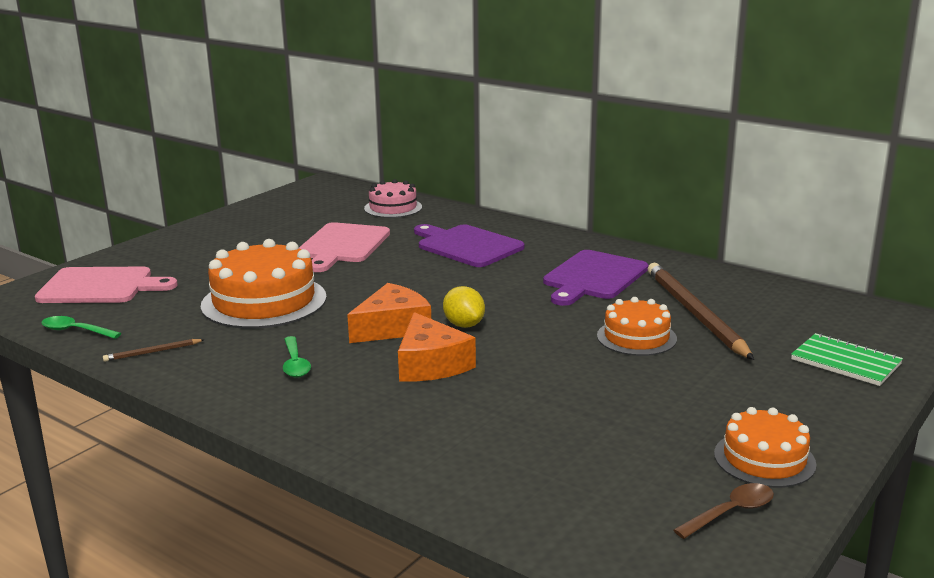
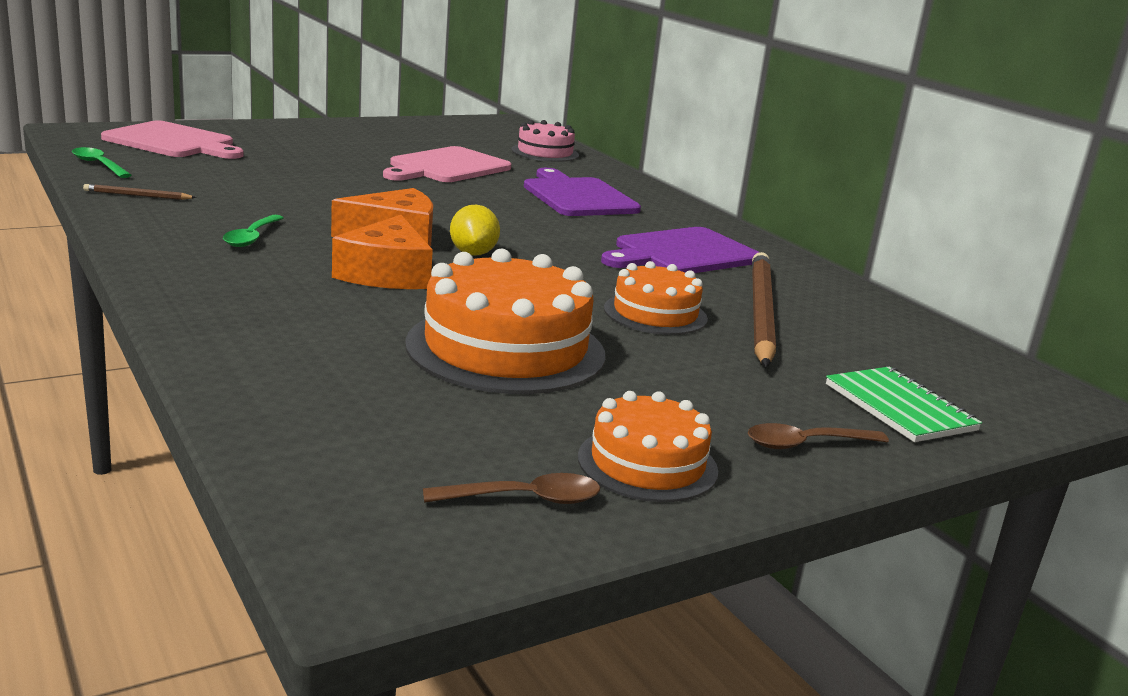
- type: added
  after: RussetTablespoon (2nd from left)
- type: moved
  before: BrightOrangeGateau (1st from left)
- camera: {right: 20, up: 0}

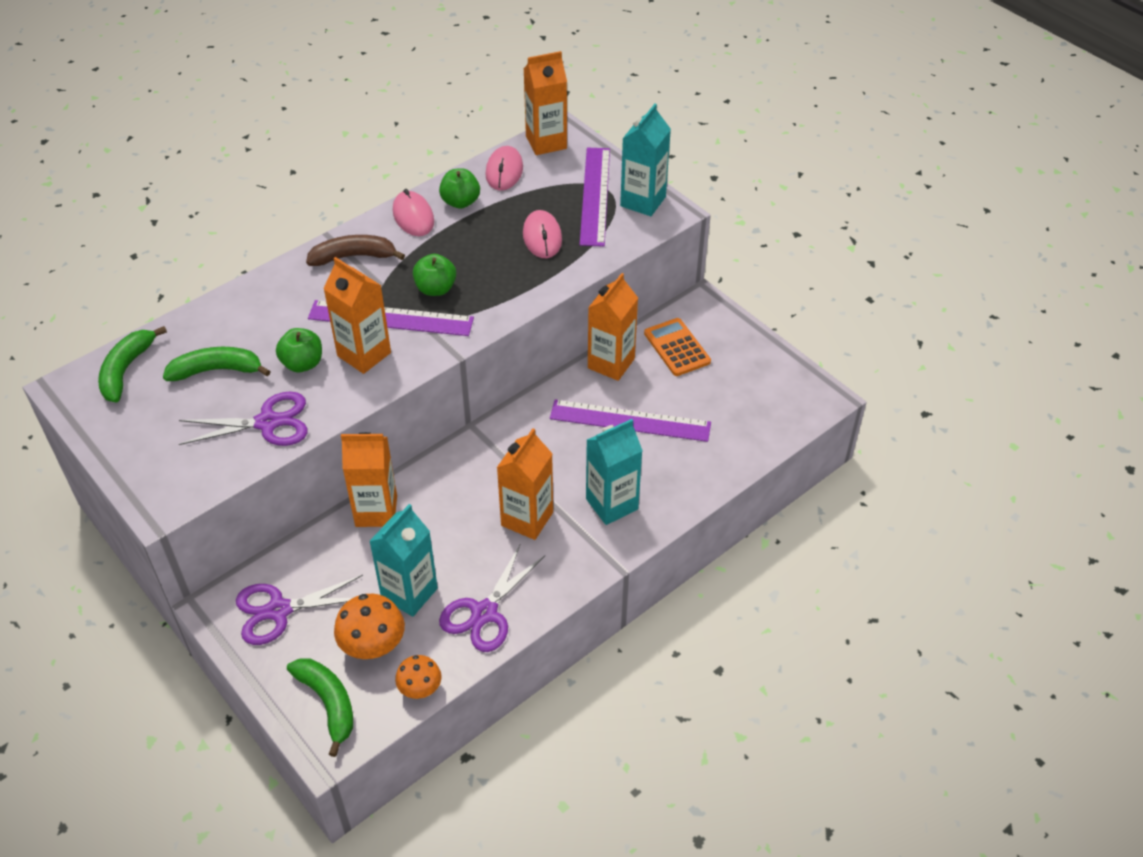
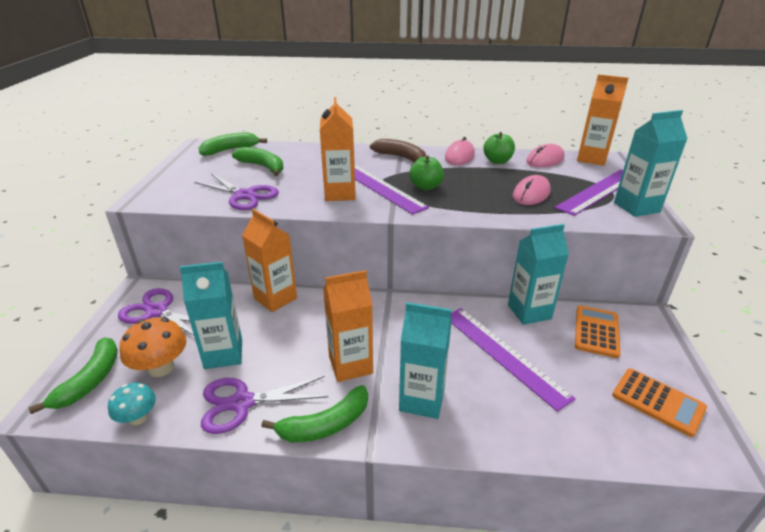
- type: removed
  before: LeafGreenAppleFruit (1st from left)
- type: added
  after: LeafGreenBanana (4th from left)
- type: added
  after: BrightOrangePocketCalculator (2nd from left)
- type: recoloured
  before: BrightOrangeFungus (2nd from left)
  after: TurquoiseFungus
- type: recoloured
  before: BrightOrangeCarton (5th from left)
  after: TurquoiseCarton (3rd from left)
- camera: {right: 45, up: -15}

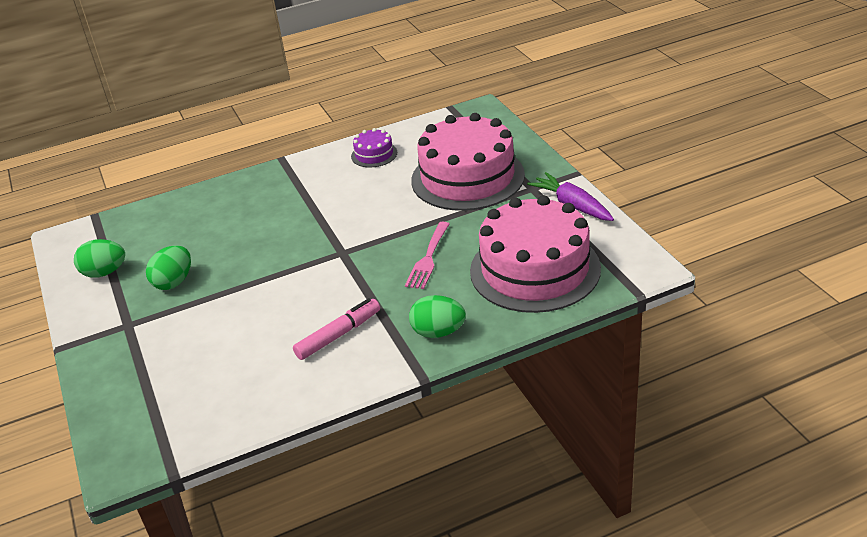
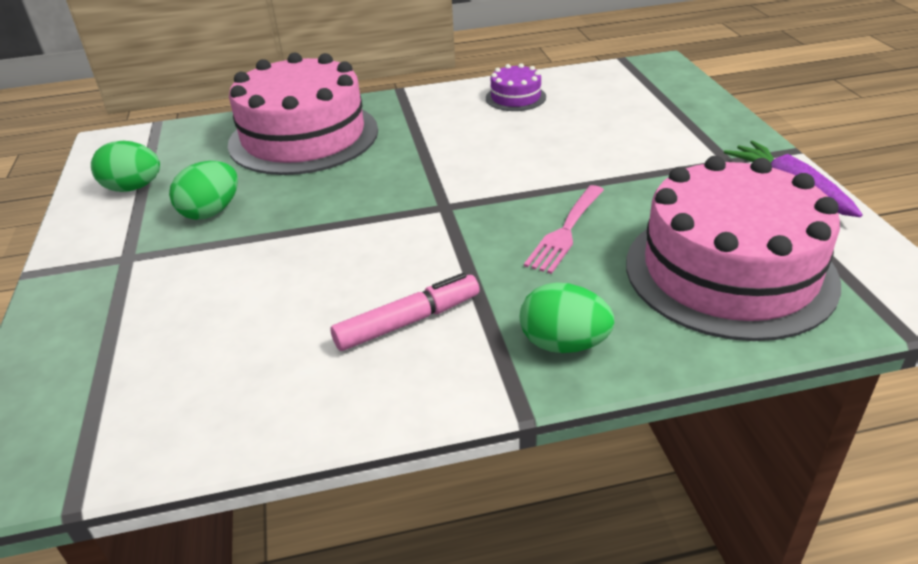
- type: moved
  before: PinkGateau (1st from left)
- camera: {right: 10, up: 0}

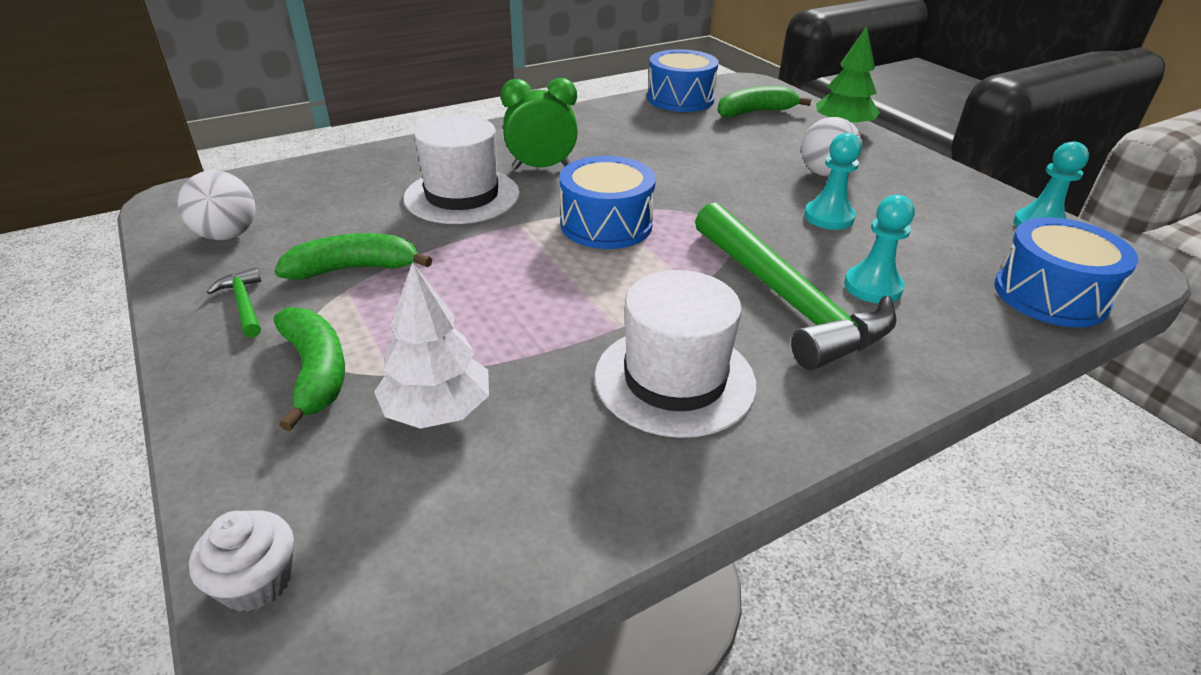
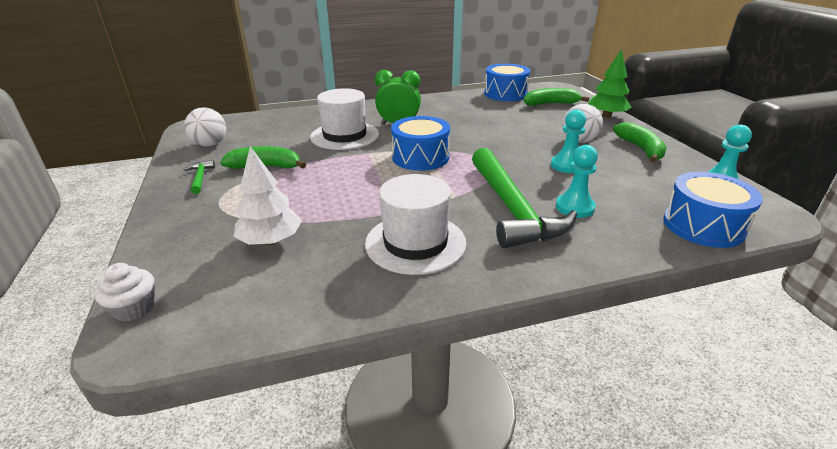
- type: moved
  before: LeafGreenBanana (1st from left in the first image)
  after: LeafGreenBanana (3rd from left)
- camera: {right: 15, up: -5}

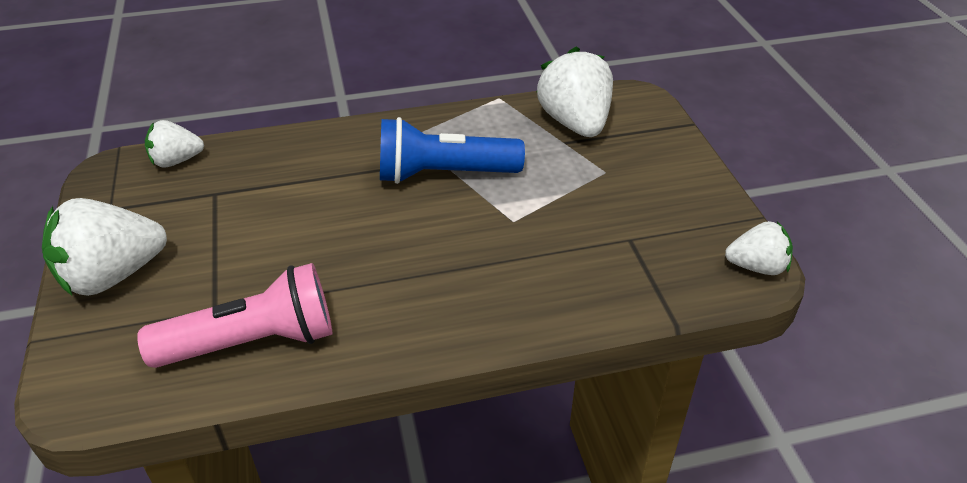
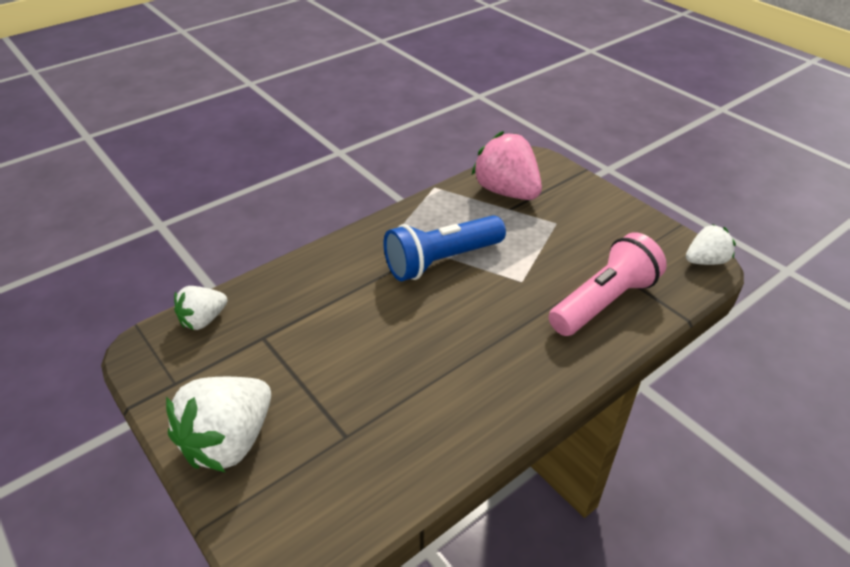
- type: moved
  before: PinkPocketTorch
- type: recoloured
  before: PureWhiteStrawberry (3rd from left)
  after: PinkStrawberry
- camera: {right: -25, up: 0}

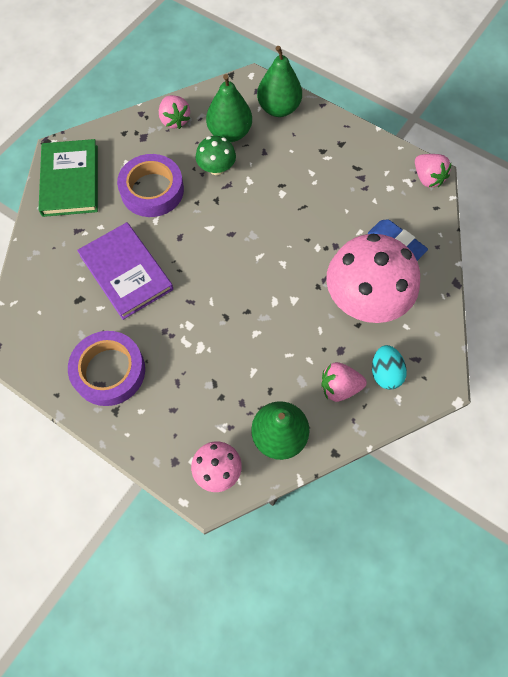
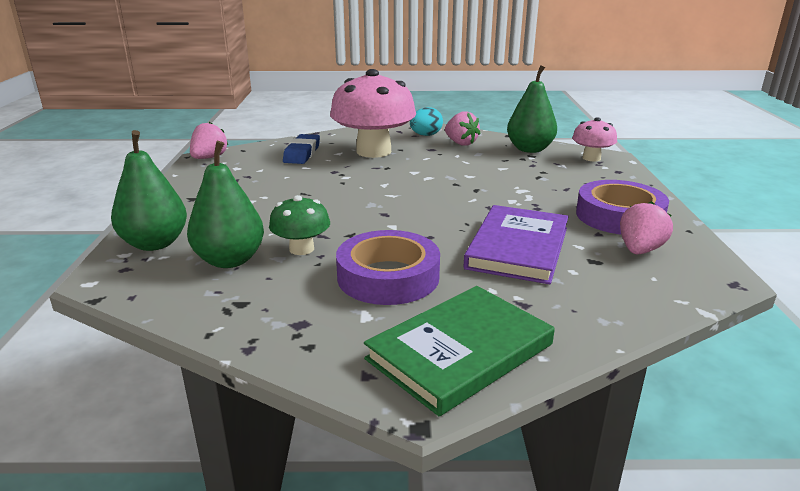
- type: moved
  before: PinkStrawberry (1st from left in the first image)
  after: PinkStrawberry (3rd from left)
- camera: {right: -125, up: -40}

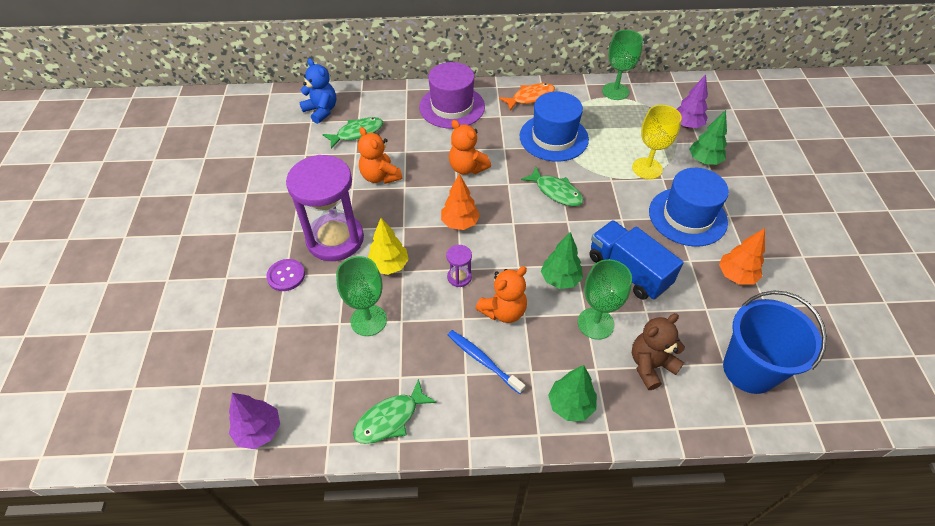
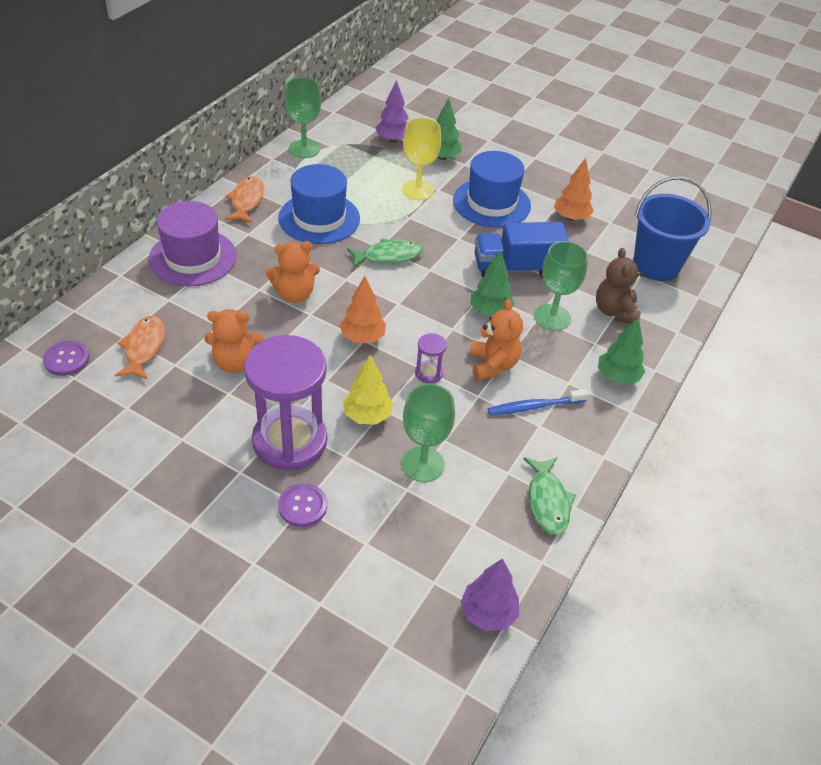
- type: replaced
  before: CobaltStuffedBear
  after: PurpleShirtButton (1st from left)
- type: recoloured
  before: LeafGreenToyFish (1st from left)
  after: BrightOrangeToyFish (1st from left)
- camera: {right: -60, up: -5}

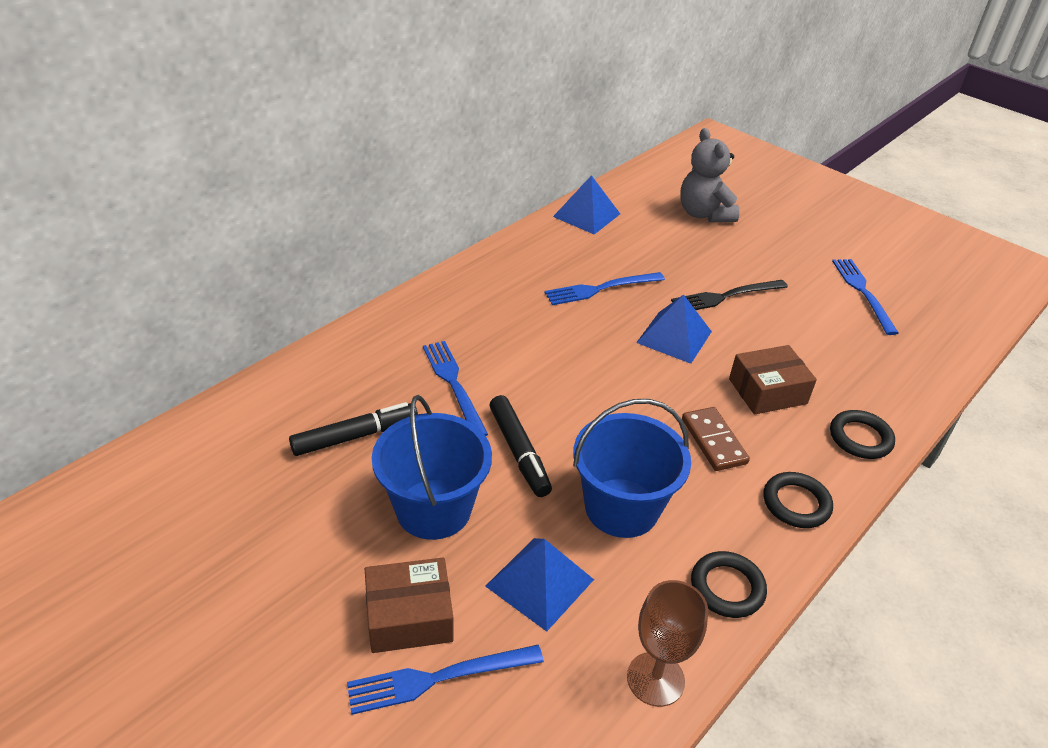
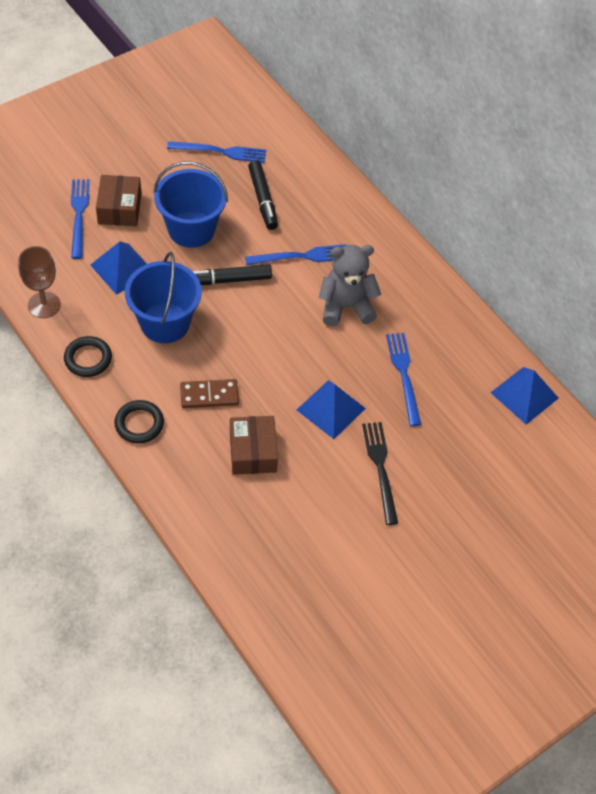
- type: removed
  before: EbonyHoop (3rd from left)
- type: moved
  before: AshGreyStuffedBear
- type: moved
  before: CobaltTableFork (4th from left in the first image)
  after: CobaltTableFork (2nd from left)
- camera: {right: 100, up: 15}

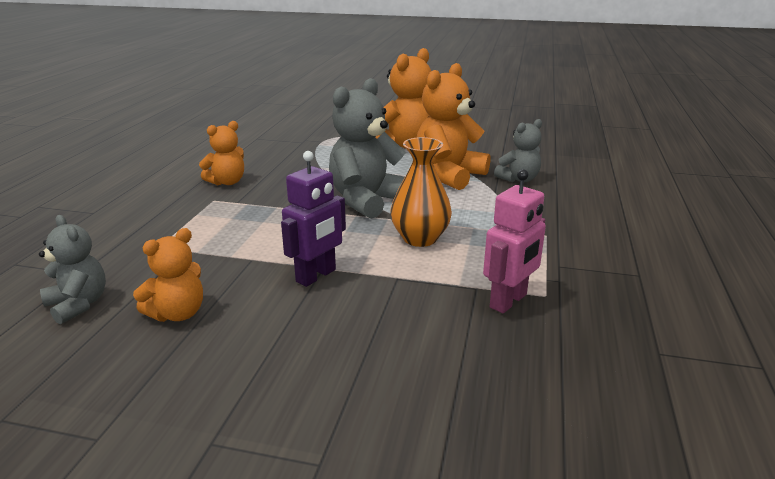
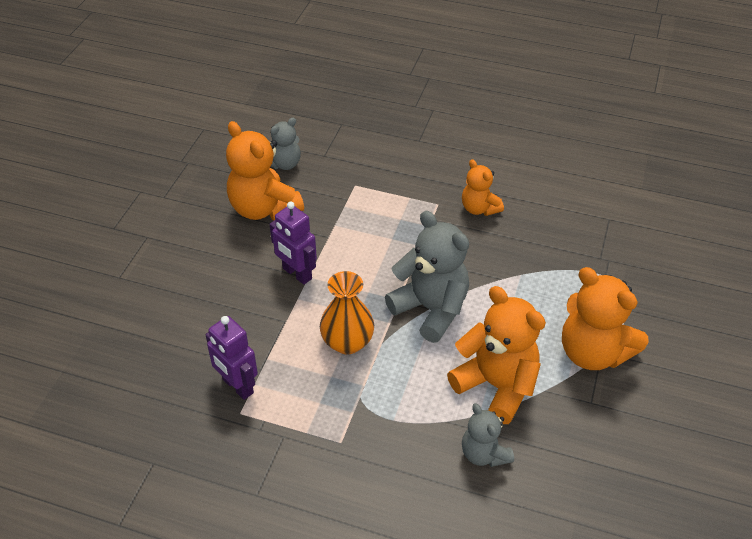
- type: recoloured
  before: PinkToyRobot
  after: PurpleToyRobot (1st from left)
- type: resized
  before: BrightOrangeStuffedBear (1st from left)
  scale: 1.74
- camera: {right: 95, up: 20}

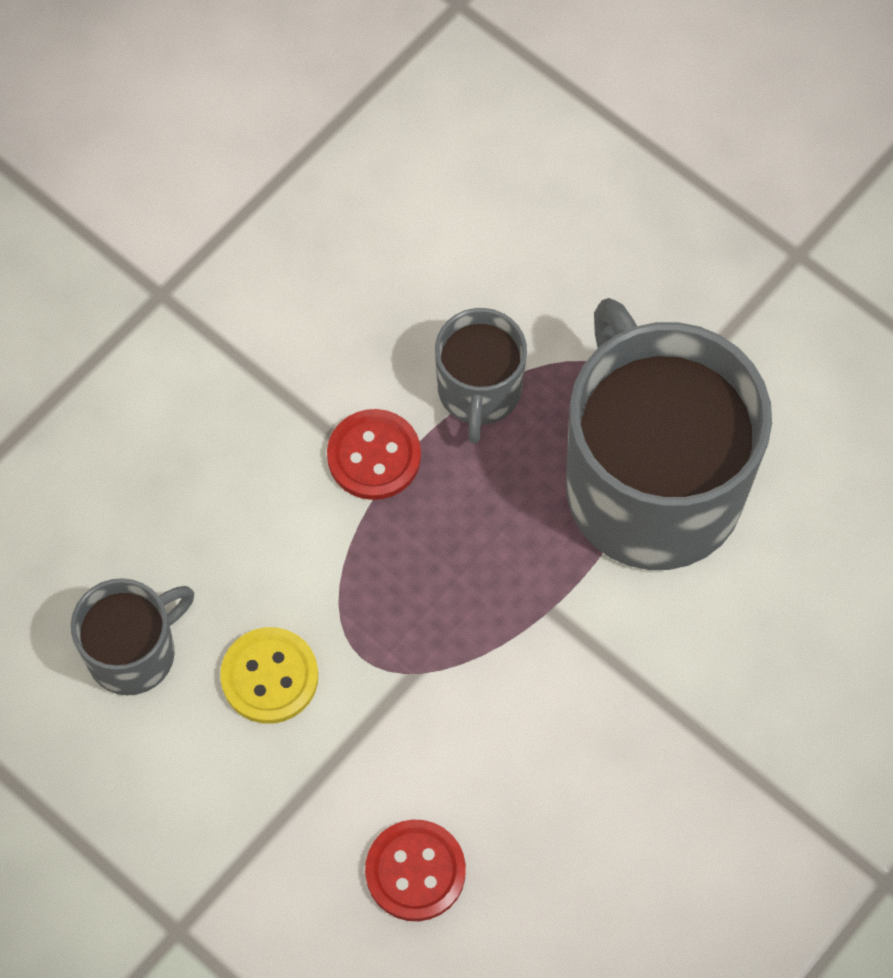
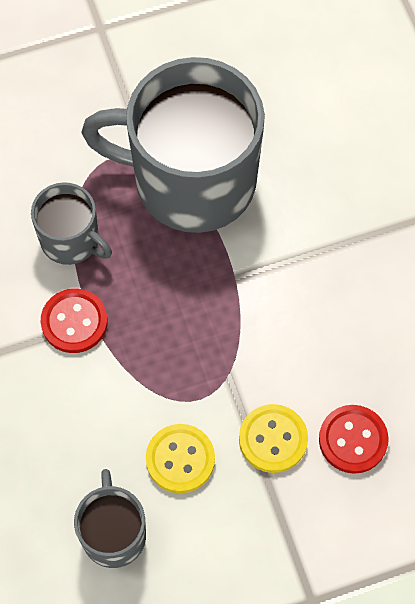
- type: added
  after: BrightYellowShirtButton (2nd from left)
- camera: {right: -60, up: 0}

